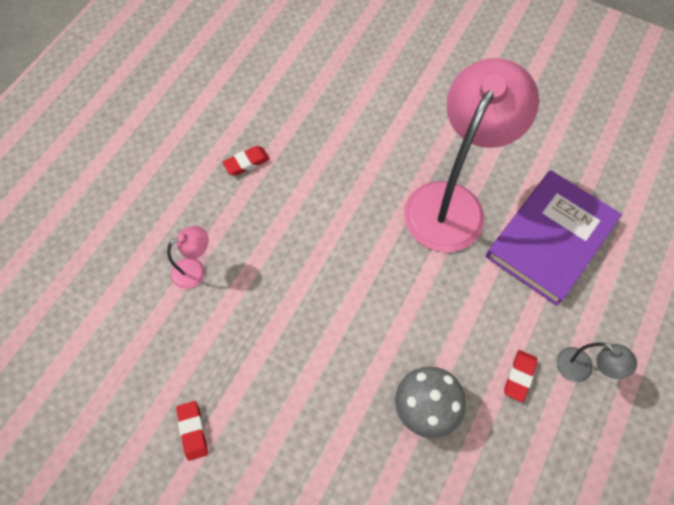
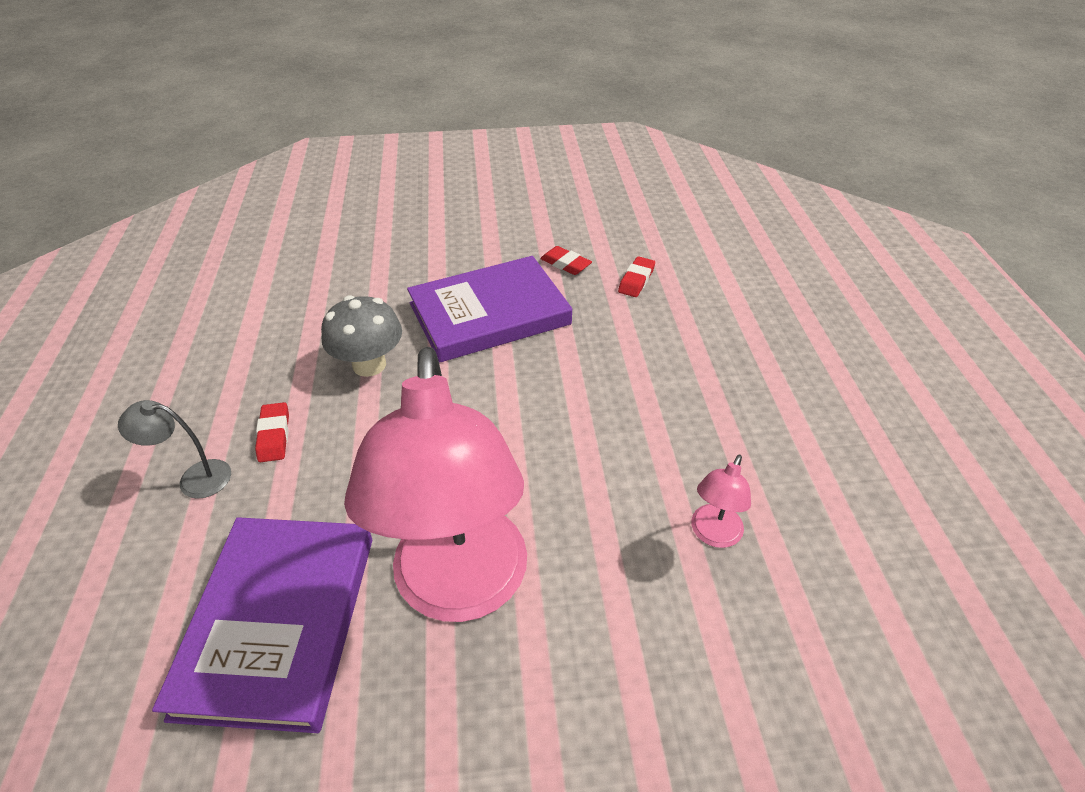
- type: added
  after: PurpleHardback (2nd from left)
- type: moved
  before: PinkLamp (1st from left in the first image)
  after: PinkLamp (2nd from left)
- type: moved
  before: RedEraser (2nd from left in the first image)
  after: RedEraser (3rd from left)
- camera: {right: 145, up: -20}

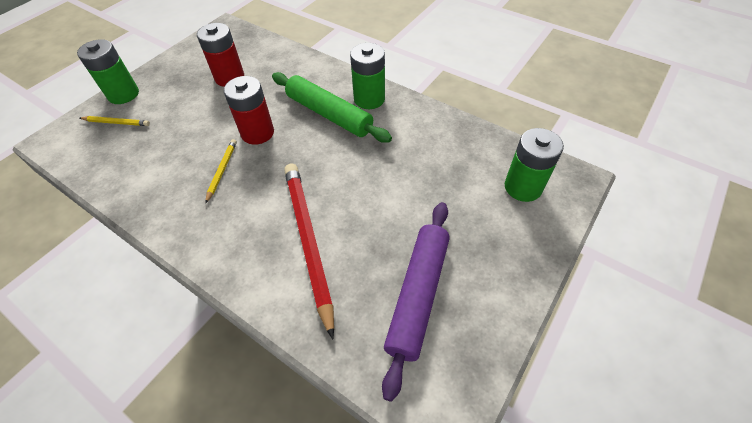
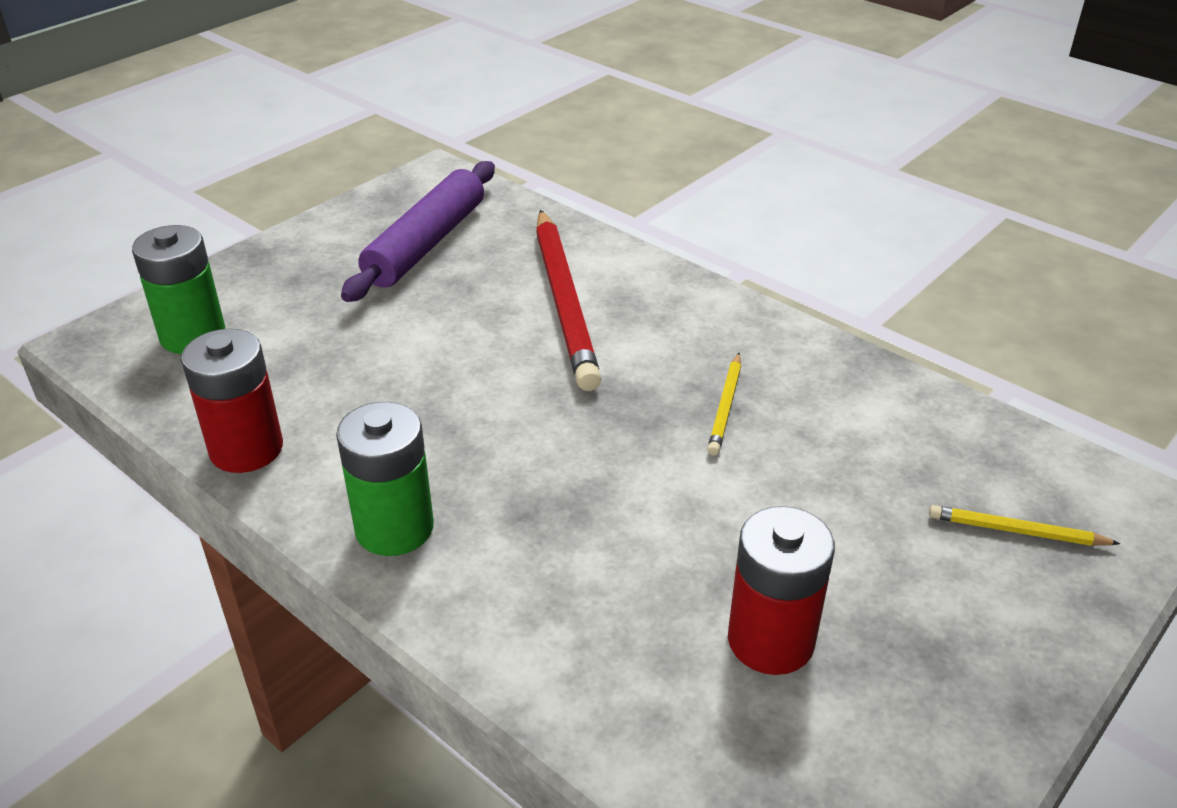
- type: removed
  before: LeafGreenPowerCell (1st from left)
- type: removed
  before: LeafGreenPastryRoller
- type: moved
  before: RedPowerCell (2nd from left in the first image)
  after: RedPowerCell (1st from left)
- camera: {right: -175, up: -15}

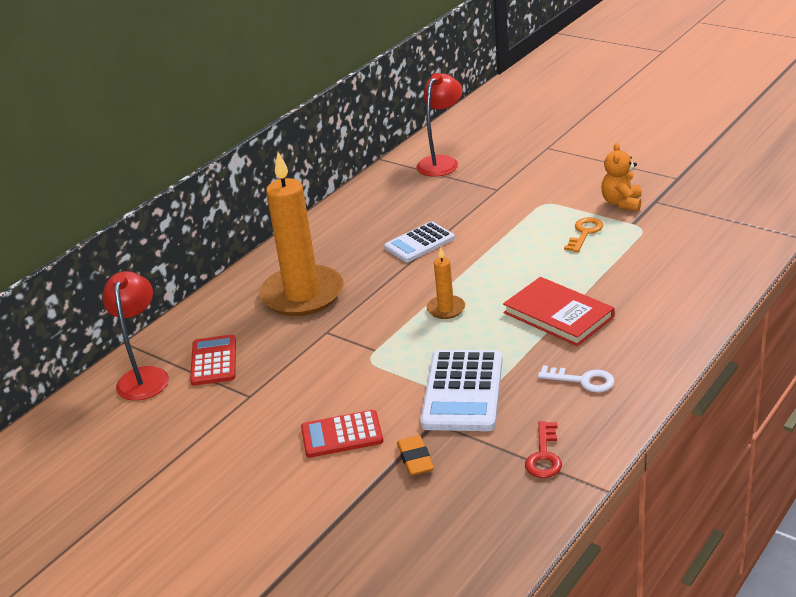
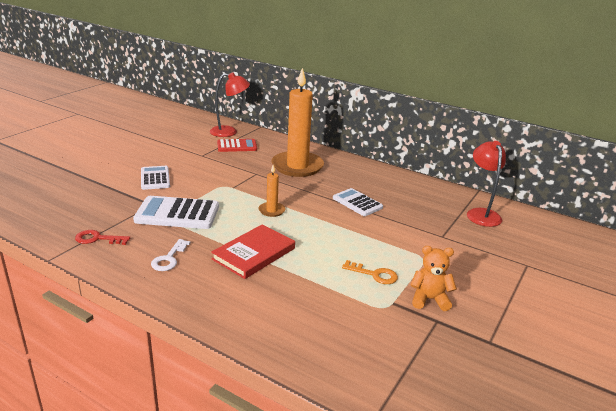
- type: removed
  before: BrightOrangeEraser
- type: recoloured
  before: RedPocketCalculator (2nd from left)
  after: PureWhitePocketCalculator (1st from left)
- type: turned
  before: RedLamp (2nd from left)
  turn: -120
- camera: {right: 80, up: -5}

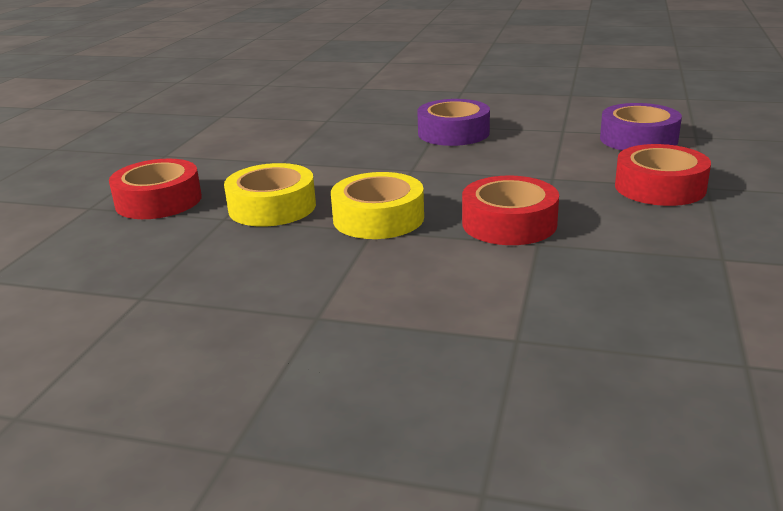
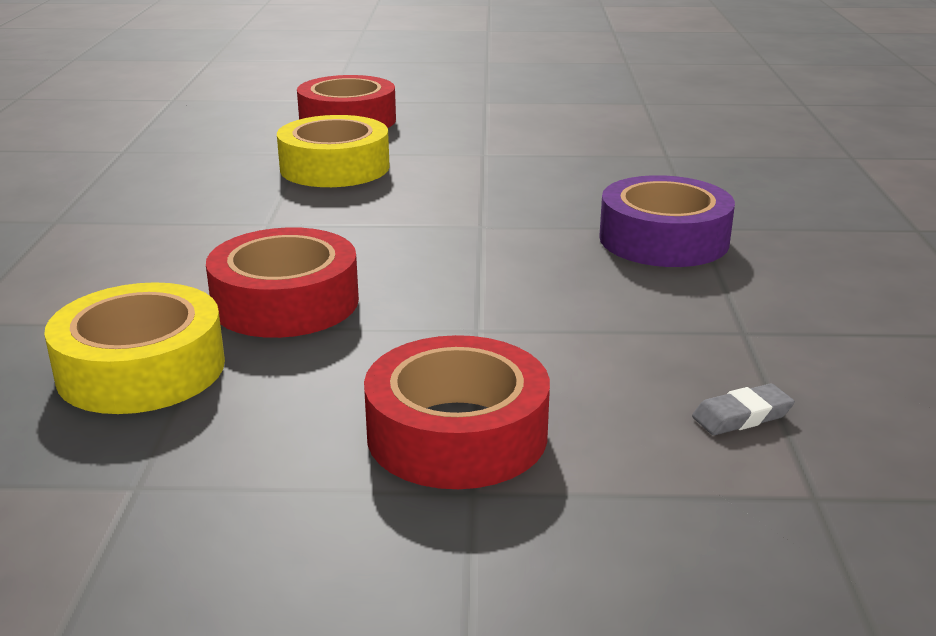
- type: moved
  before: BrightYellowStickyTape (2nd from left in the first image)
  after: BrightYellowStickyTape (1st from left)
- type: replaced
  before: PurpleStickyTape (2nd from left)
  after: AshGreyEraser
- camera: {right: 75, up: 0}

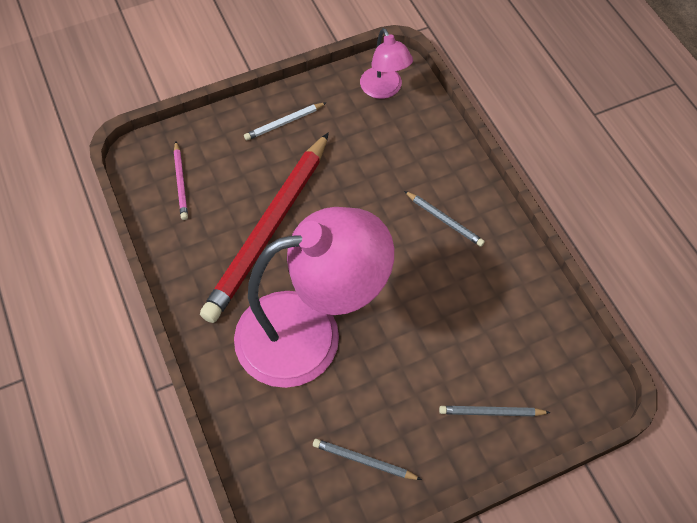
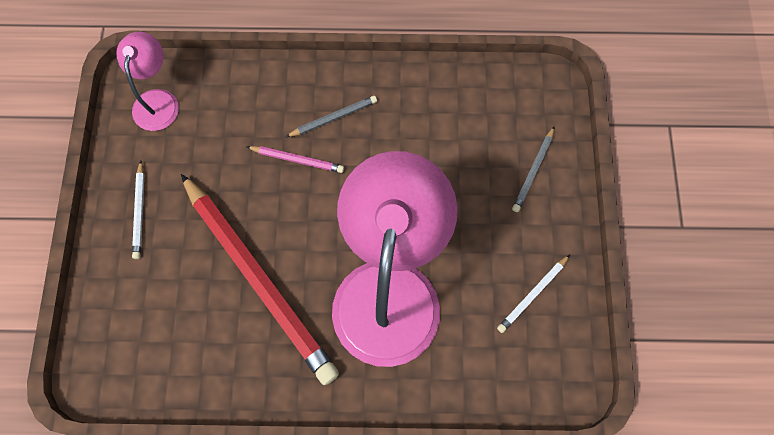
- type: moved
  before: PinkPencil
- type: recoloured
  before: AshGreyPencil (1st from left)
  after: PureWhitePencil (2nd from left)
- type: turned
  before: PinkLamp (2nd from left in the first image)
  turn: -90
- camera: {right: -65, up: 10}

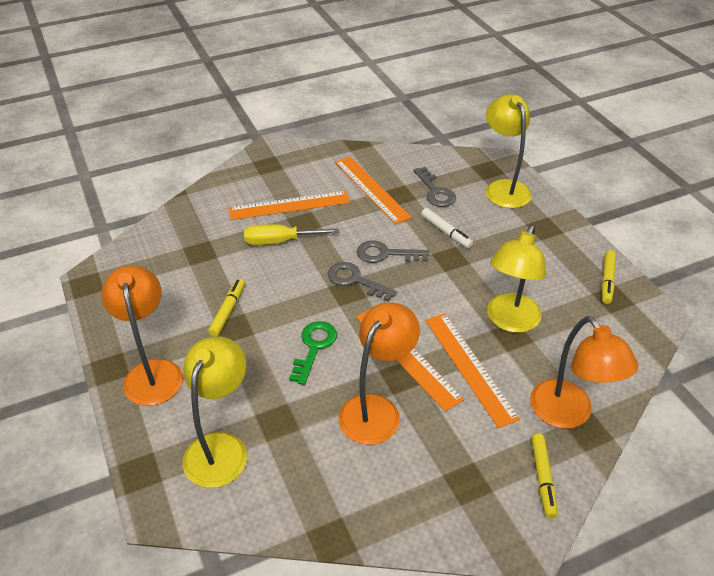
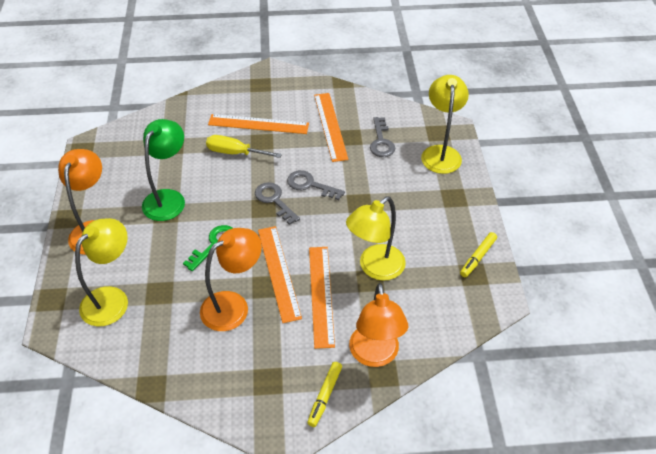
- type: removed
  before: PureWhiteFeltPen
- type: replaced
  before: BrightYellowFeltPen (1st from left)
  after: LeafGreenLamp
- camera: {right: 20, up: 5}

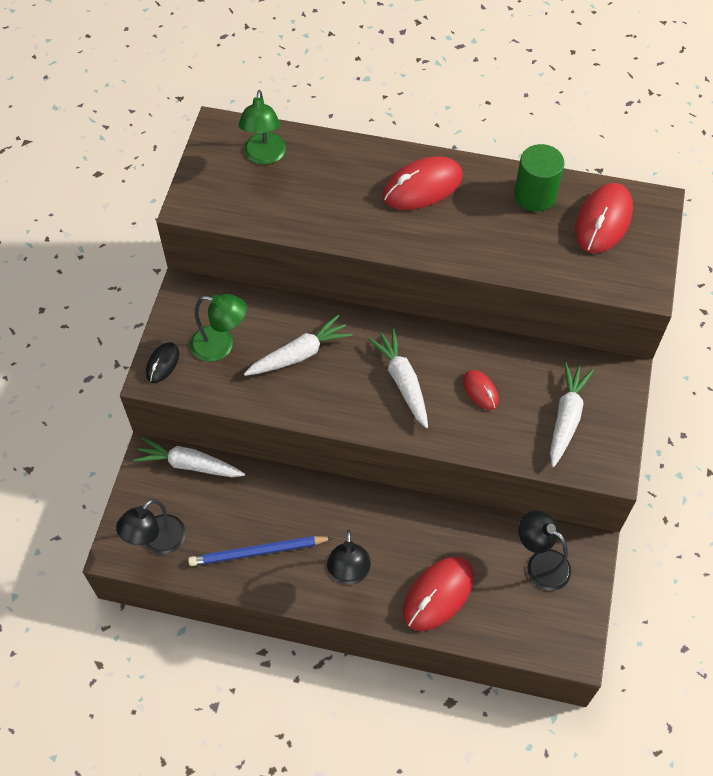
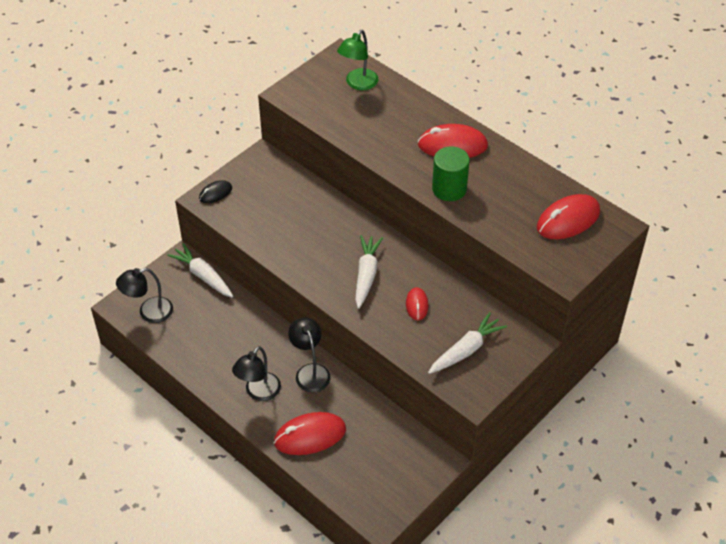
- type: removed
  before: CobaltPencil
- type: removed
  before: LeafGreenLamp (1st from left)
- type: removed
  before: PureWhiteToyCarrot (2nd from left)
- type: moved
  before: LeafGreenSolidCylinder
- type: moved
  before: EbonyLamp (3rd from left)
- camera: {right: 30, up: -10}

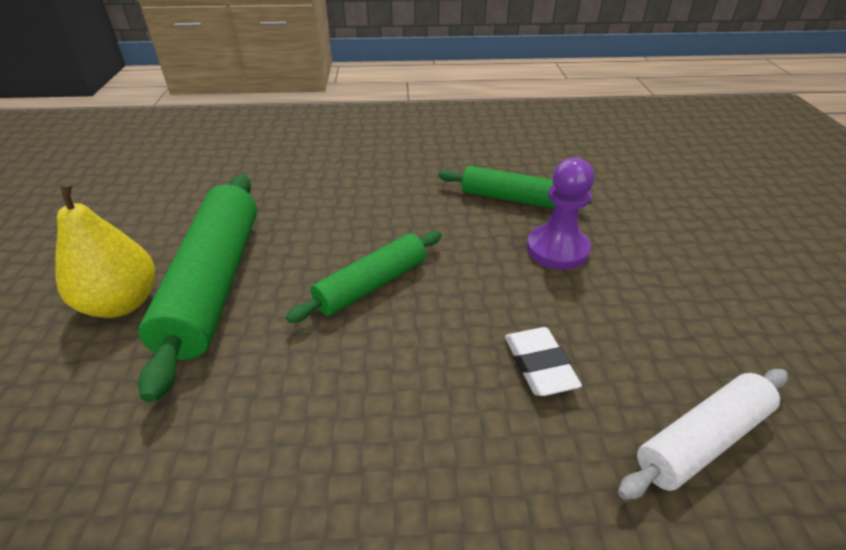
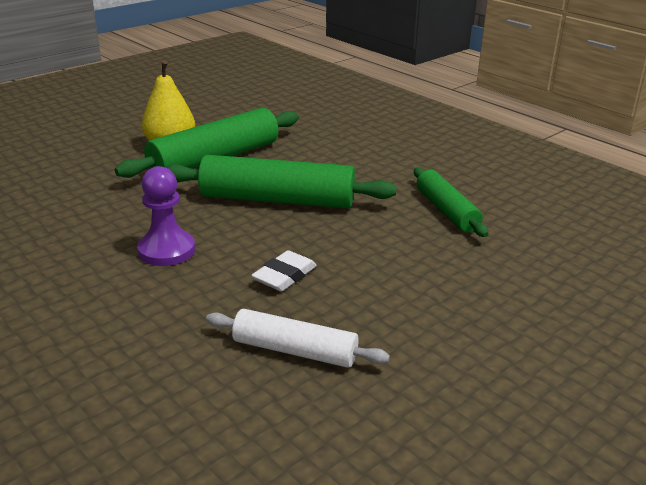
- type: moved
  before: PurpleChessPawn
- type: resized
  before: LeafGreenPastryRoller (2nd from left)
  scale: 1.67
- camera: {right: 50, up: -10}

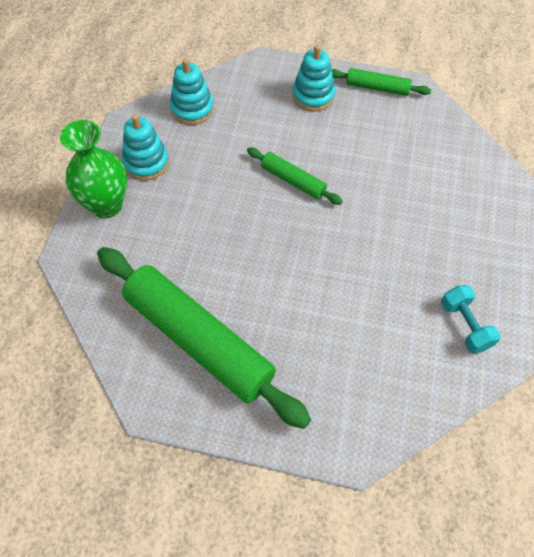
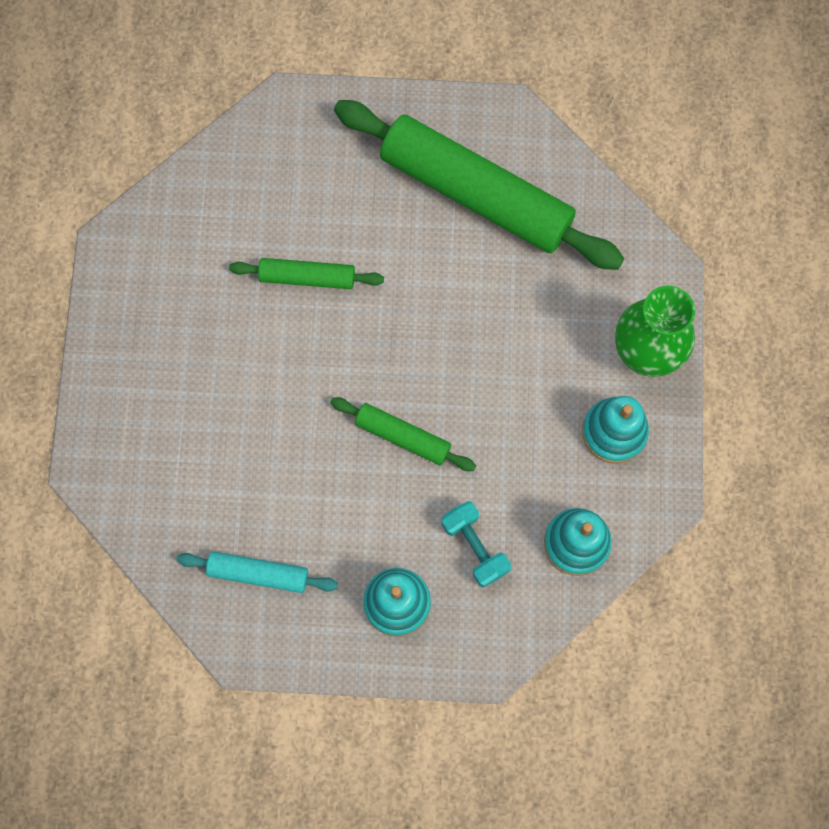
- type: added
  after: TurquoisePastryRoller
- type: moved
  before: LeafGreenPastryRoller (3rd from left in the first image)
  after: LeafGreenPastryRoller (1st from left)
- type: moved
  before: TurquoiseHandWeight
- camera: {right: 170, up: 15}

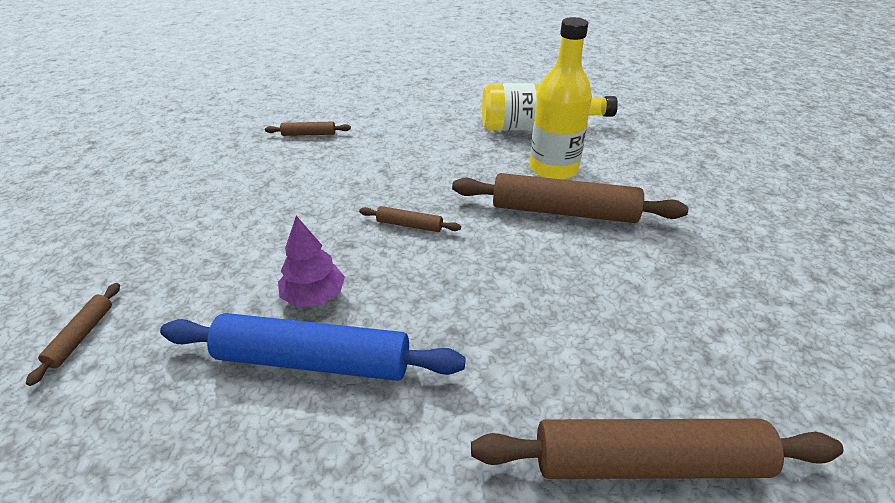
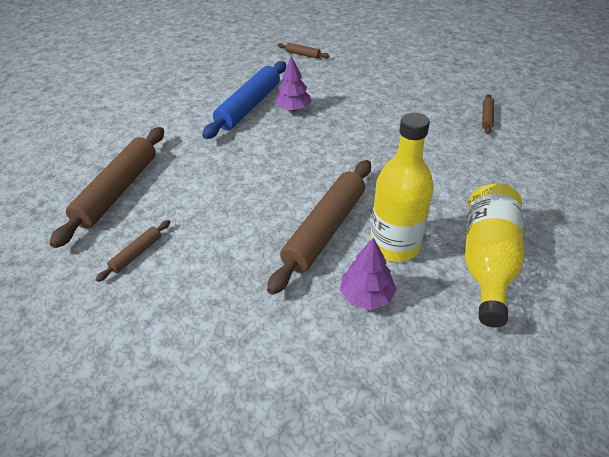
- type: added
  after: PurpleTree (2nd from left)
- type: moved
  before: RussetPastryRoller (3rd from left in the first image)
  after: RussetPastryRoller (2nd from left)
- camera: {right: 110, up: 5}

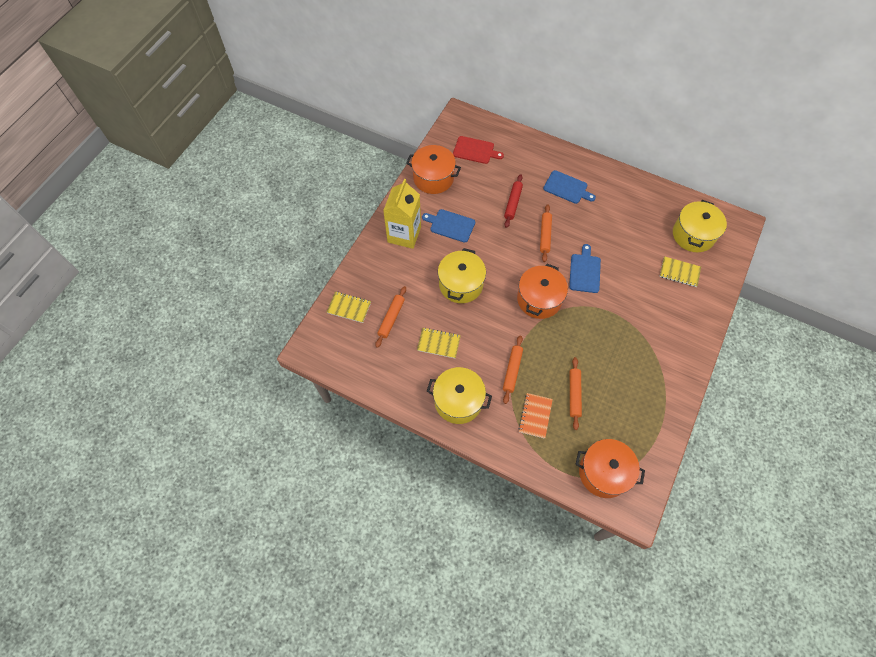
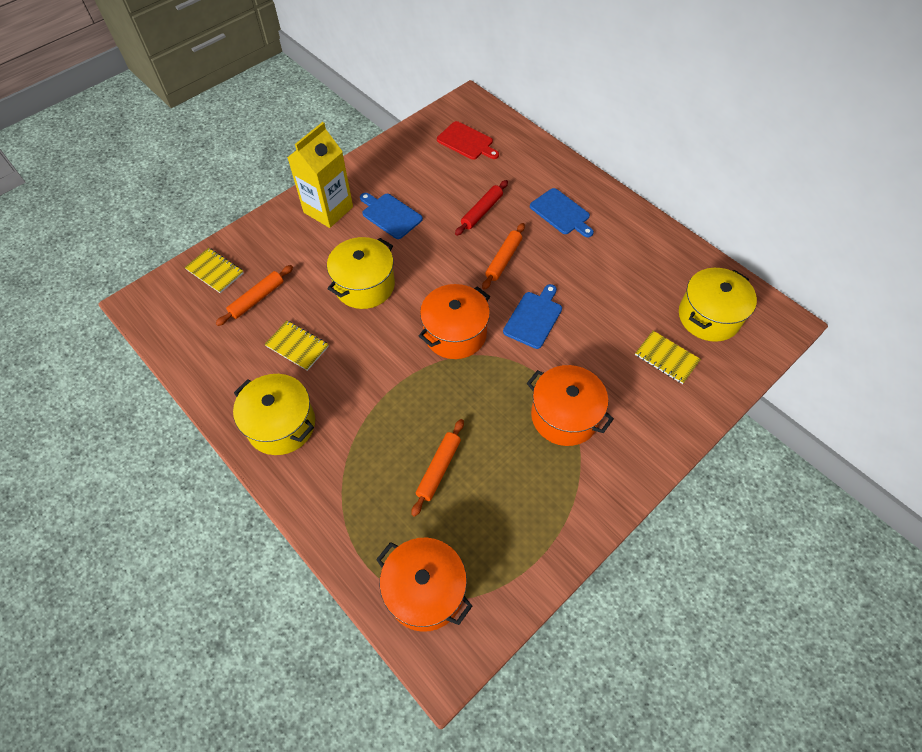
- type: removed
  before: BrightOrangePastryRoller (2nd from left)
- type: removed
  before: BrightOrangeNotebook
- type: moved
  before: BrightOrangePot (1st from left in the first image)
  after: BrightOrangePot (3rd from left)
- camera: {right: 20, up: -5}

